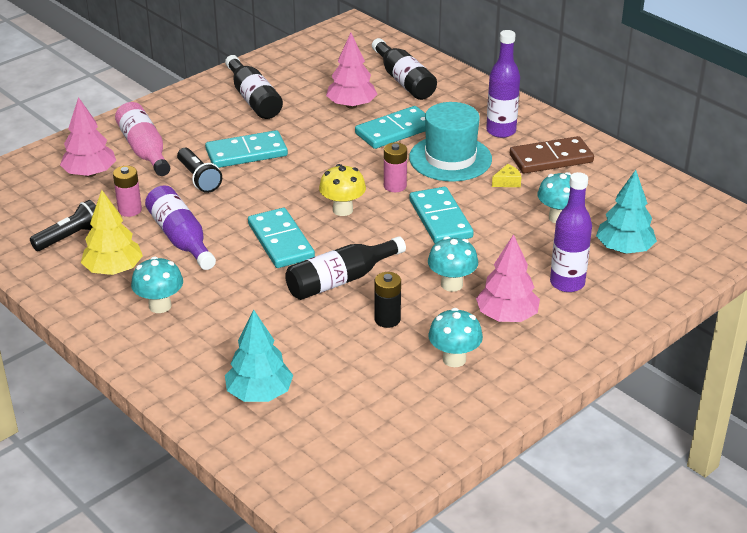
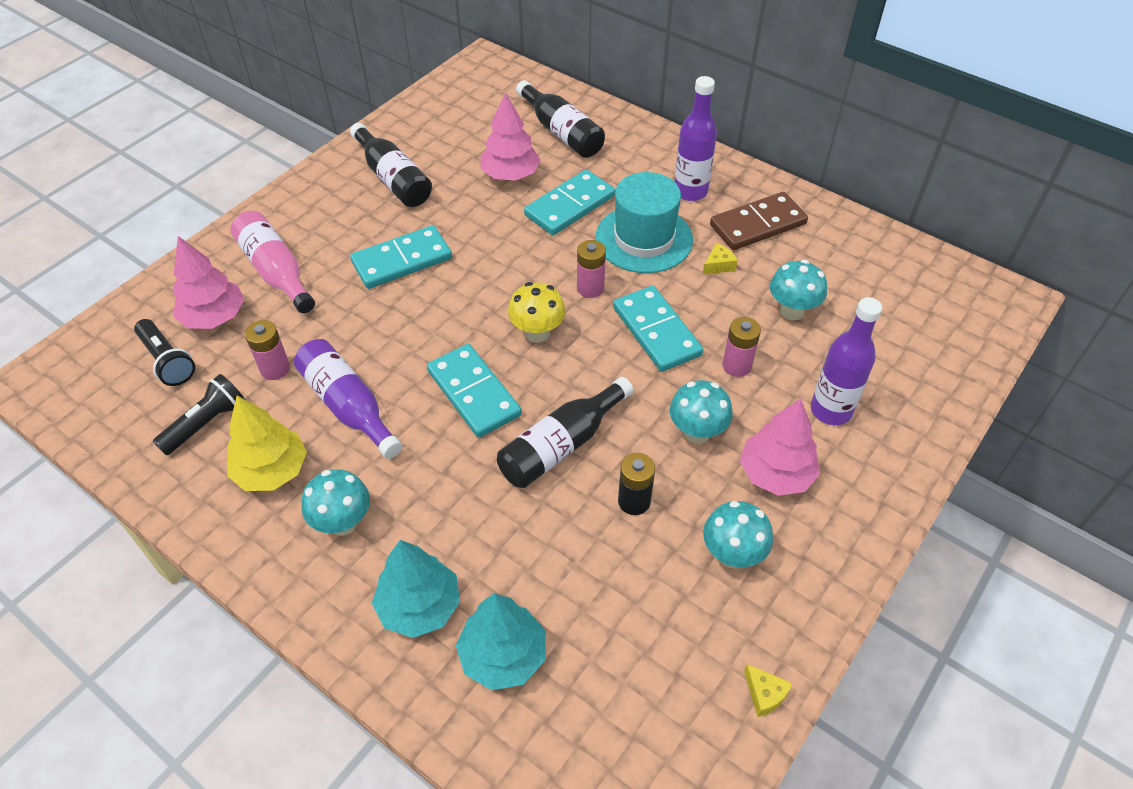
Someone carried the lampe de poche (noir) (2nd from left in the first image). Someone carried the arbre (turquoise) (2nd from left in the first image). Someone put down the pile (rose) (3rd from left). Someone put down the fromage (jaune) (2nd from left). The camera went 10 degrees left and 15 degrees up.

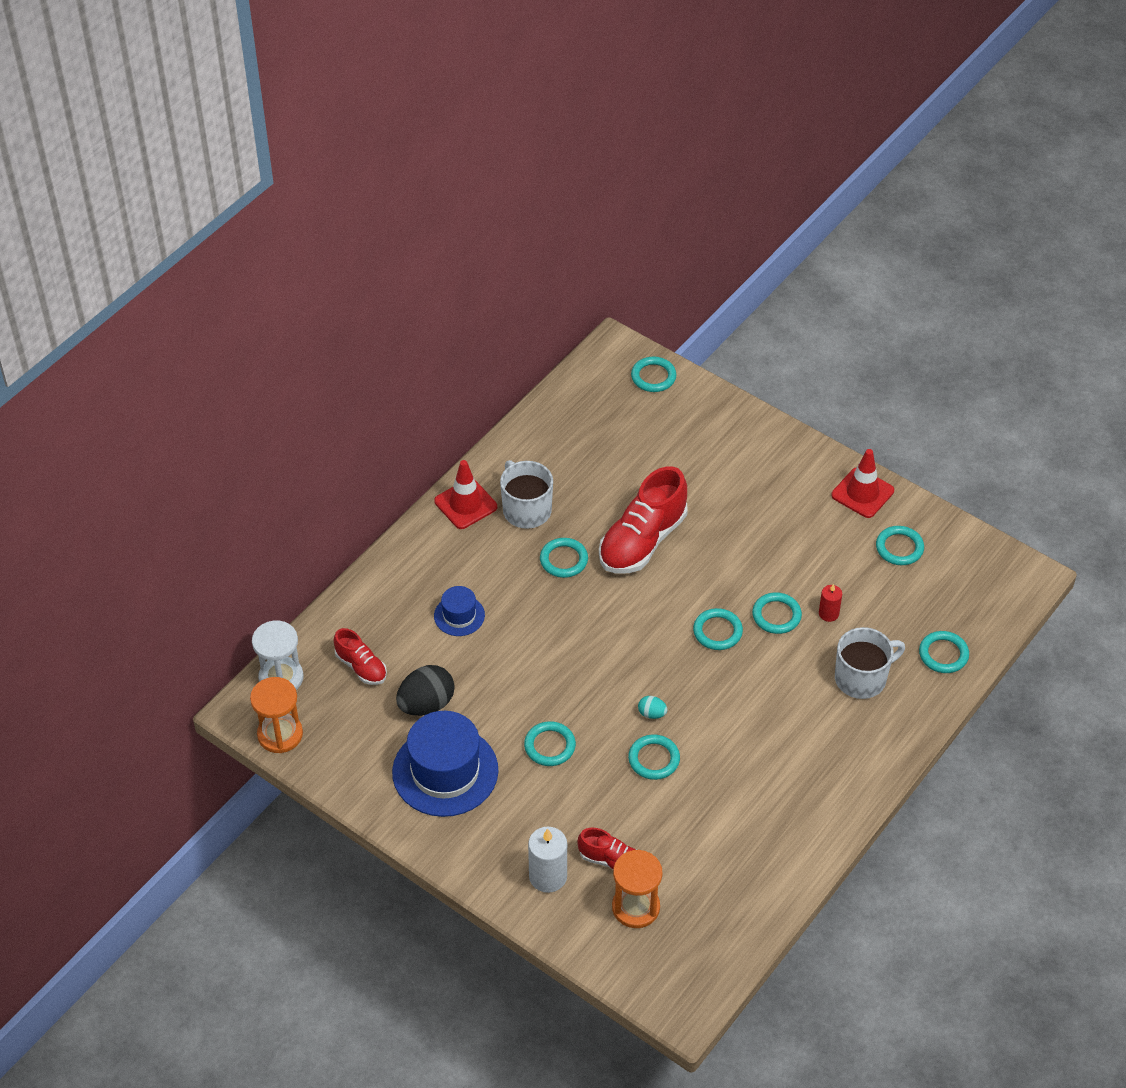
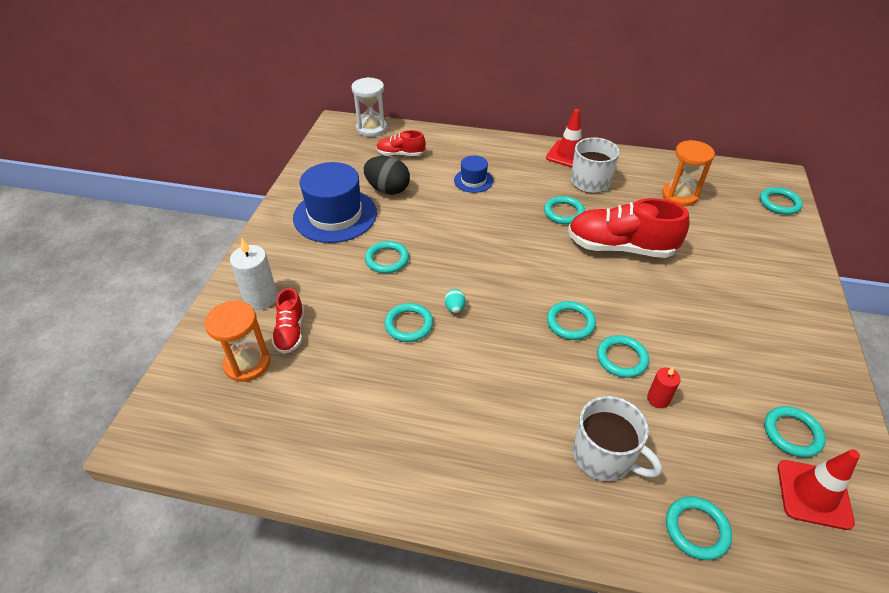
Someone rotated the chaussure (rouge) (1st from left in the first image) by 75 degrees clockwise. Someone carried the sablier (orange) (1st from left in the first image). Someone carried the cône de chantier (rouge) (2nd from left). The camera went 65 degrees right and 5 degrees down.

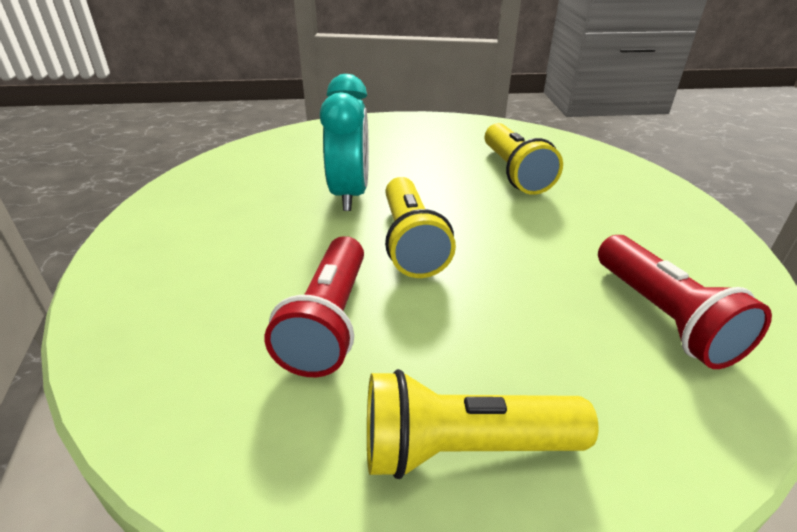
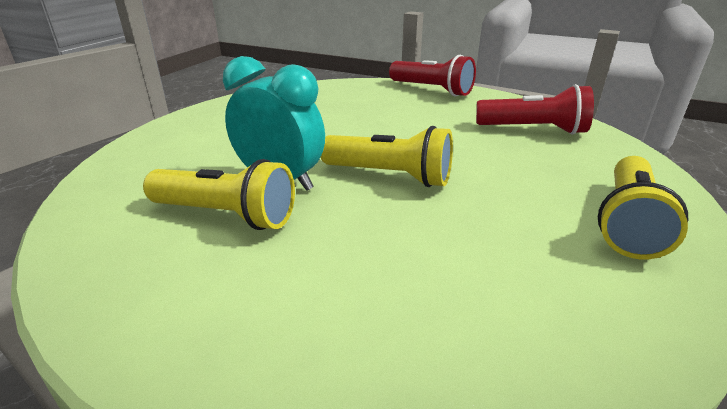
Someone carried the lampe de poche (jaune) (3rd from left in the first image). Someone carried the lampe de poche (rouge) (1st from left). The camera went 60 degrees left and 5 degrees down.

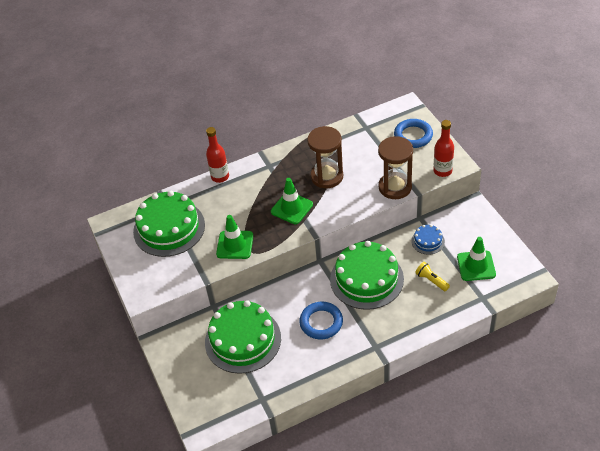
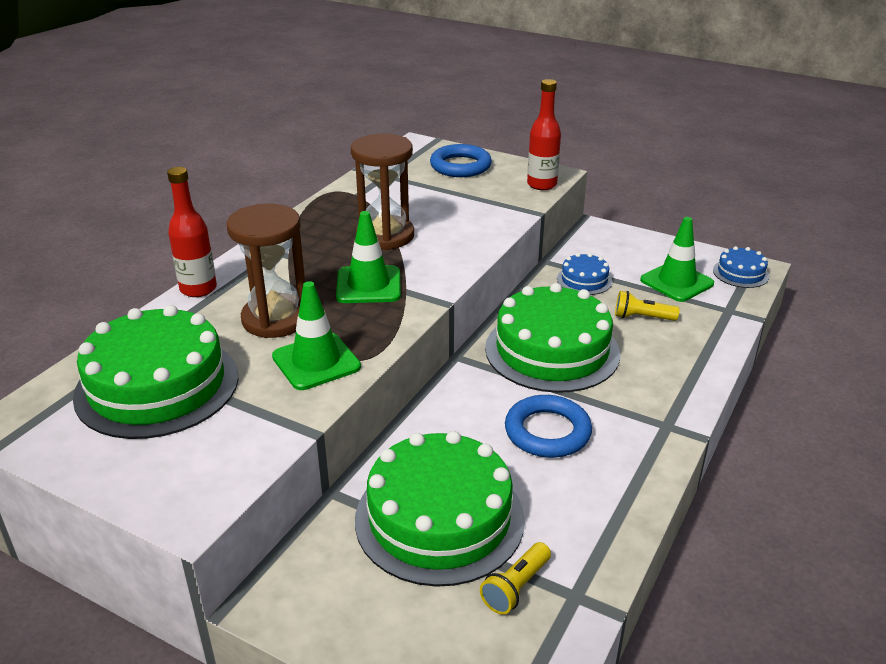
Someone carried the sablier (marron) (2nd from left in the first image). Someone put down the lampe de poche (jaune) (1st from left). Someone put down the gâteau (bleu) (2nd from left). The camera went 40 degrees left and 15 degrees down.

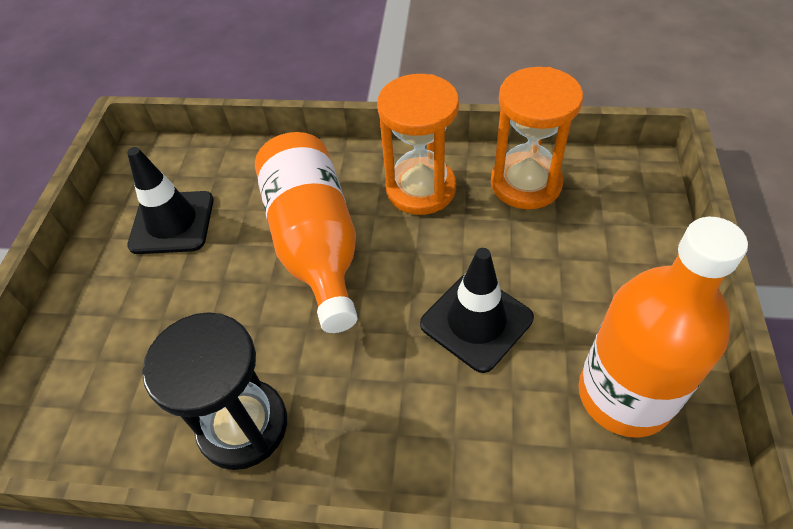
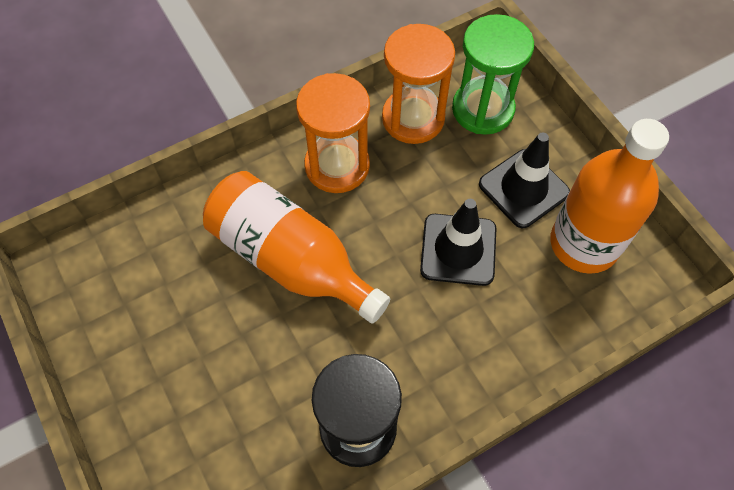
Someone put down the sablier (vert). Someone carried the cône de chantier (noir) (1st from left in the first image). The camera went 40 degrees left and 10 degrees up.

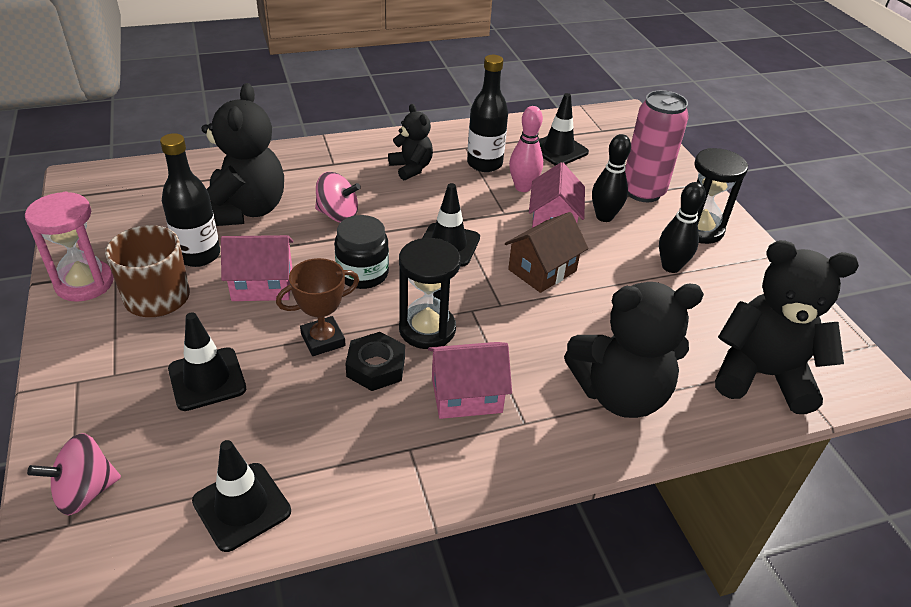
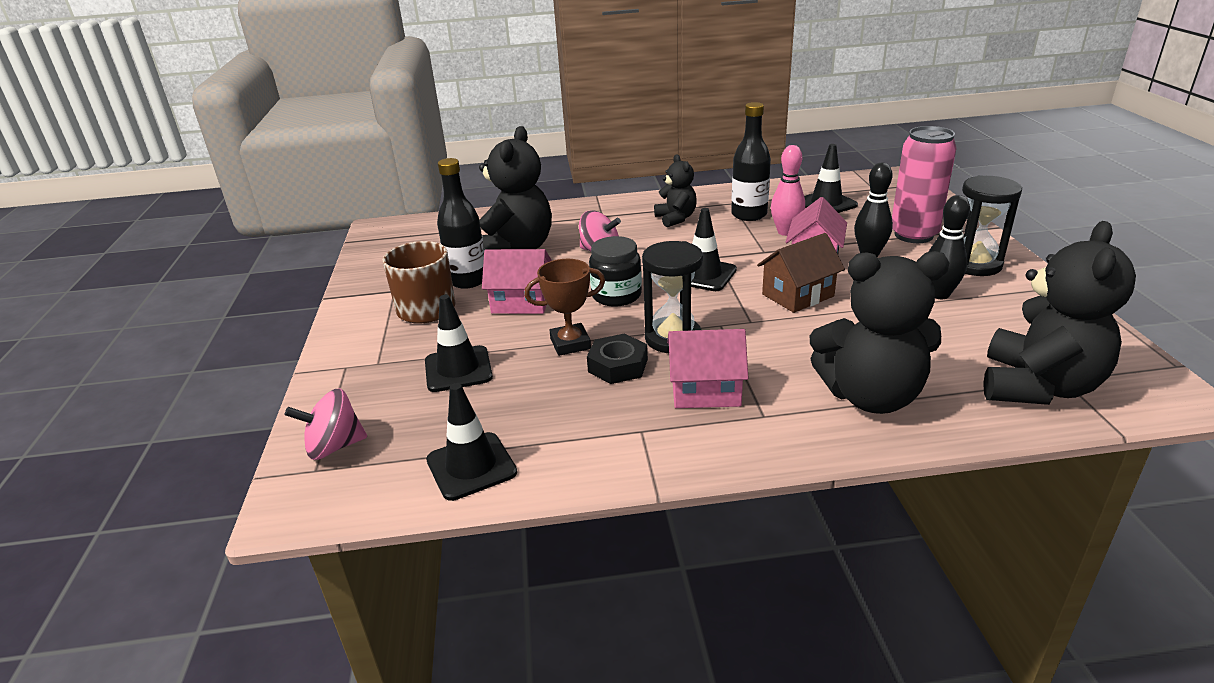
Someone rotated the ours en peluche (noir) (4th from left) by 90 degrees clockwise. Someone took away the sablier (rose). The camera went 15 degrees right and 10 degrees down.

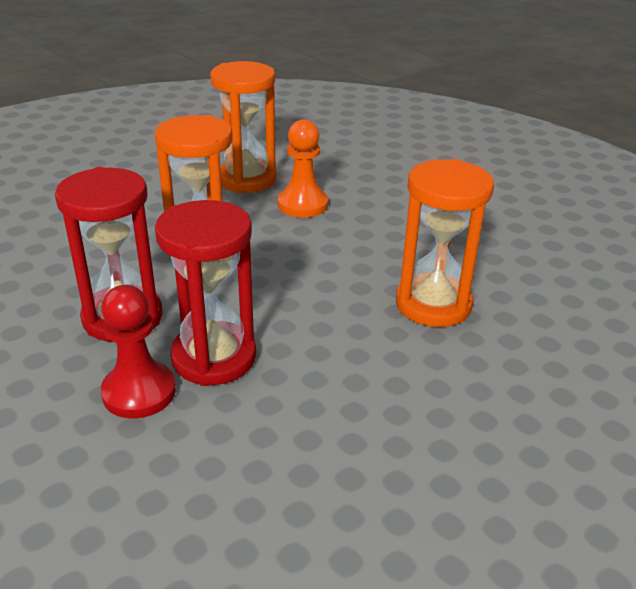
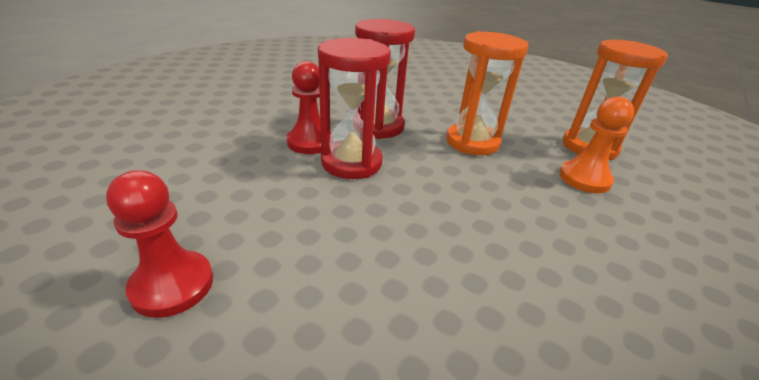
Someone put down the pion (rouge) (1st from left). Someone took away the sablier (orange) (3rd from left). The camera went 75 degrees right and 0 degrees up.

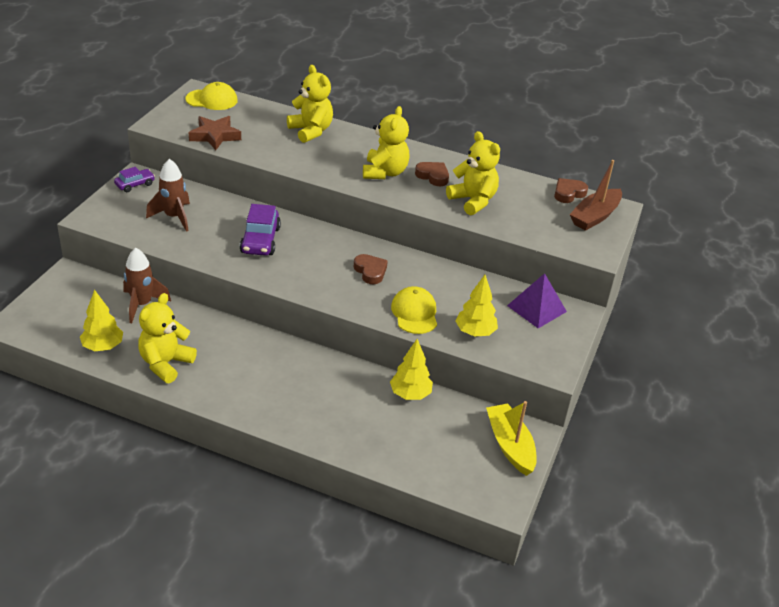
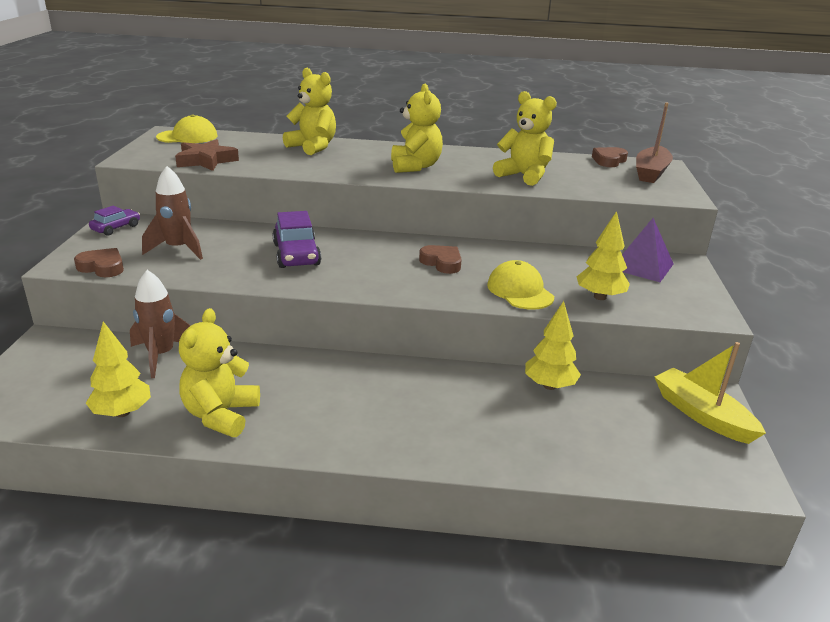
Someone carried the cœur (marron) (2nd from left in the first image). The camera went 15 degrees left and 10 degrees down.

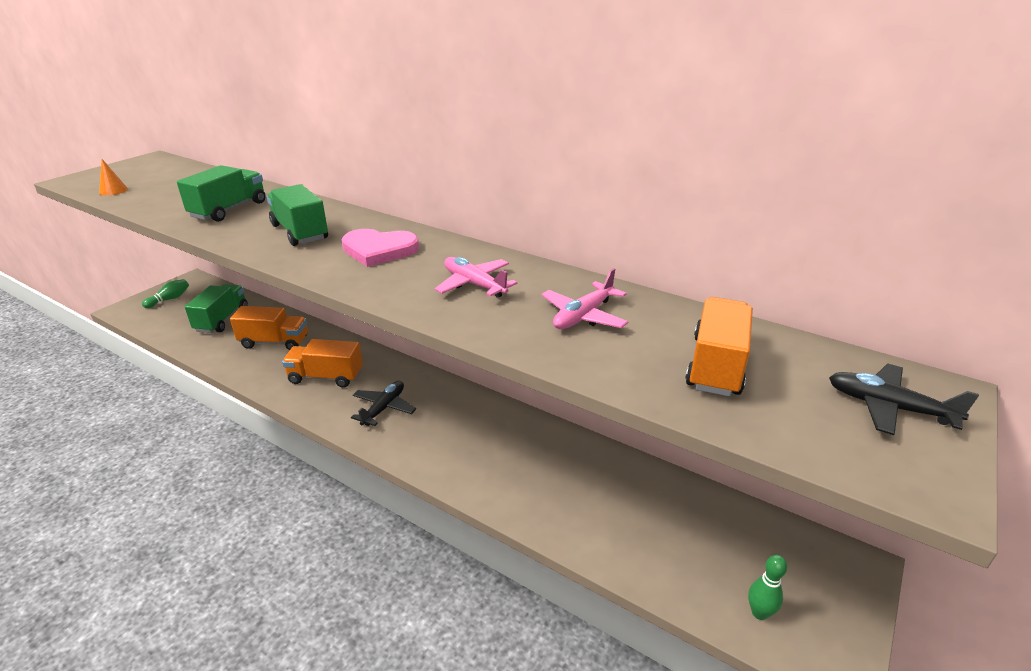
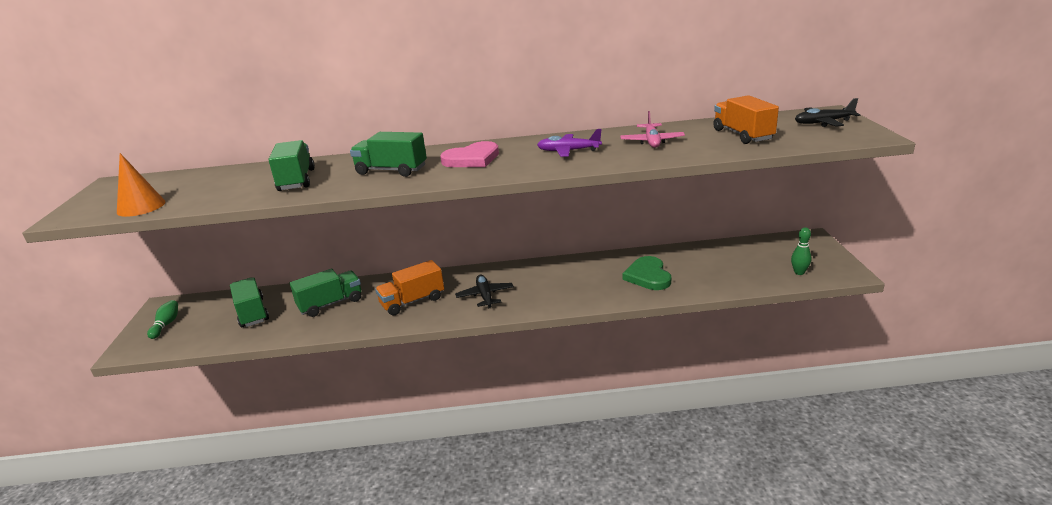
Someone scaled the cône (orange) by 1.67. Someone repainted the camion (orange) (1st from left), which became the camion (vert) (3rd from left). Someone repainted the avion (rose) (1st from left), which became the avion (violet). Someone put down the cœur (vert). The camera went 35 degrees left and 5 degrees down.

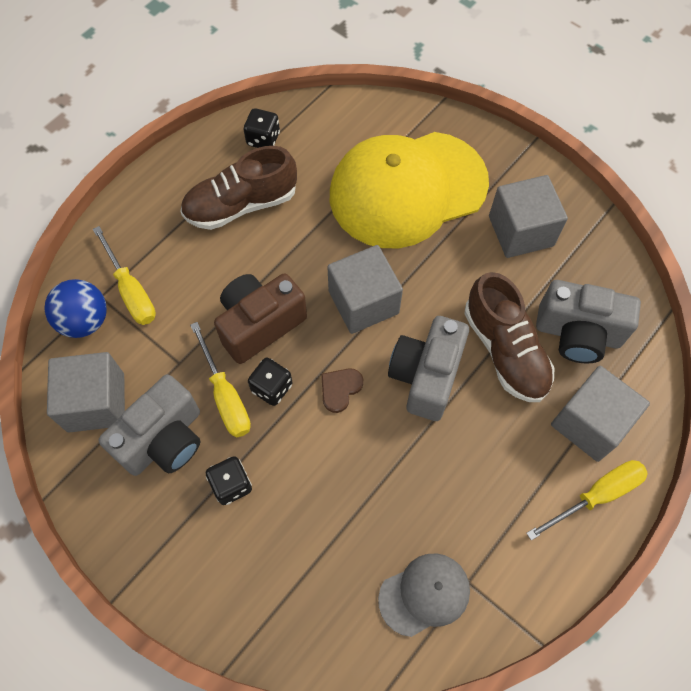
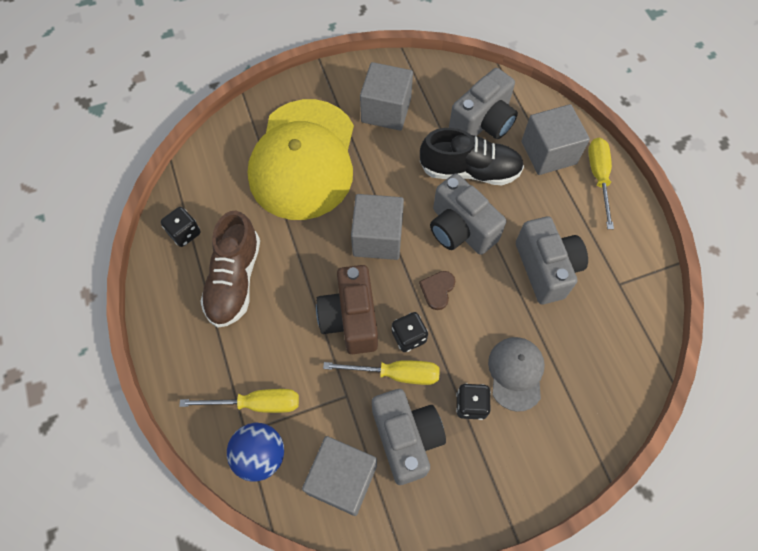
Someone rotated the cœur (marron) by 45 degrees clockwise. Someone repainted the chaussure (marron) (2nd from left), which became the chaussure (noir). Someone carried the casquette (gris). Someone put down the appareil photo (gris) (4th from left). The camera went 60 degrees left and 0 degrees up.

